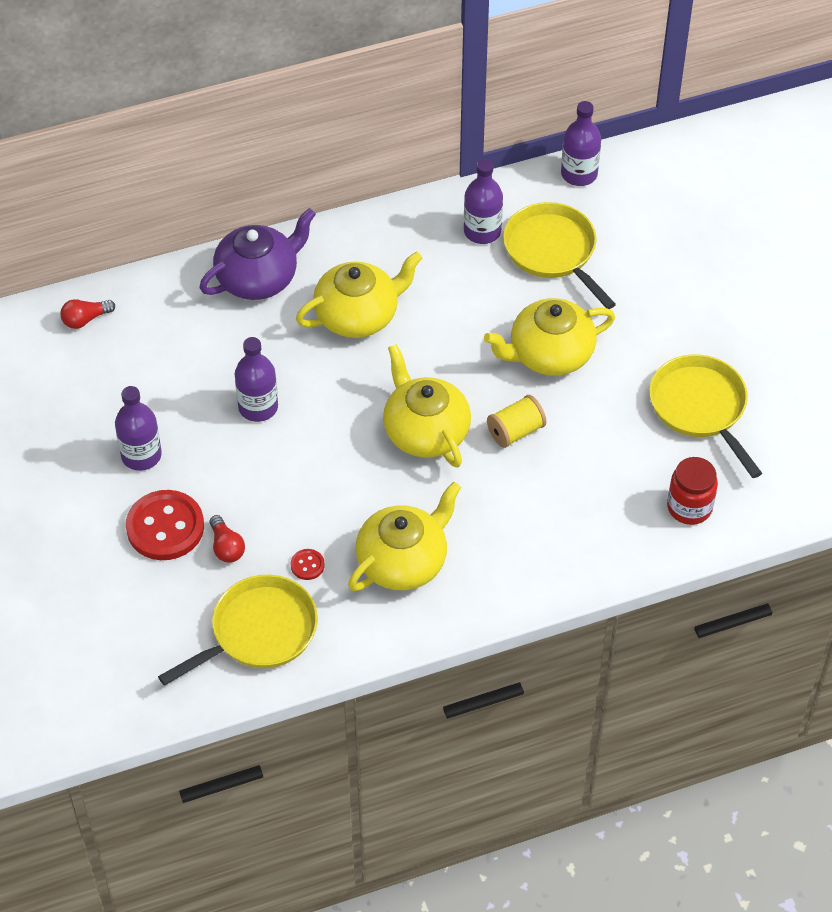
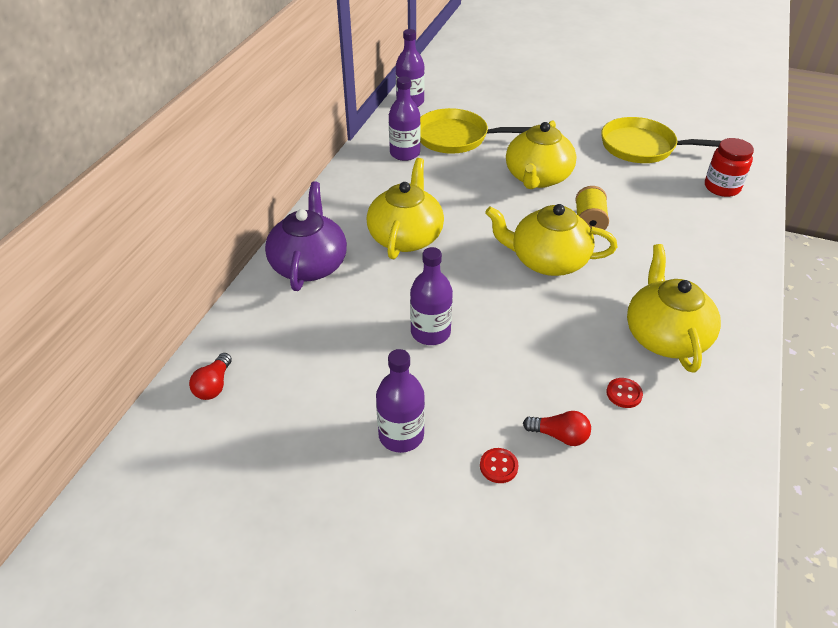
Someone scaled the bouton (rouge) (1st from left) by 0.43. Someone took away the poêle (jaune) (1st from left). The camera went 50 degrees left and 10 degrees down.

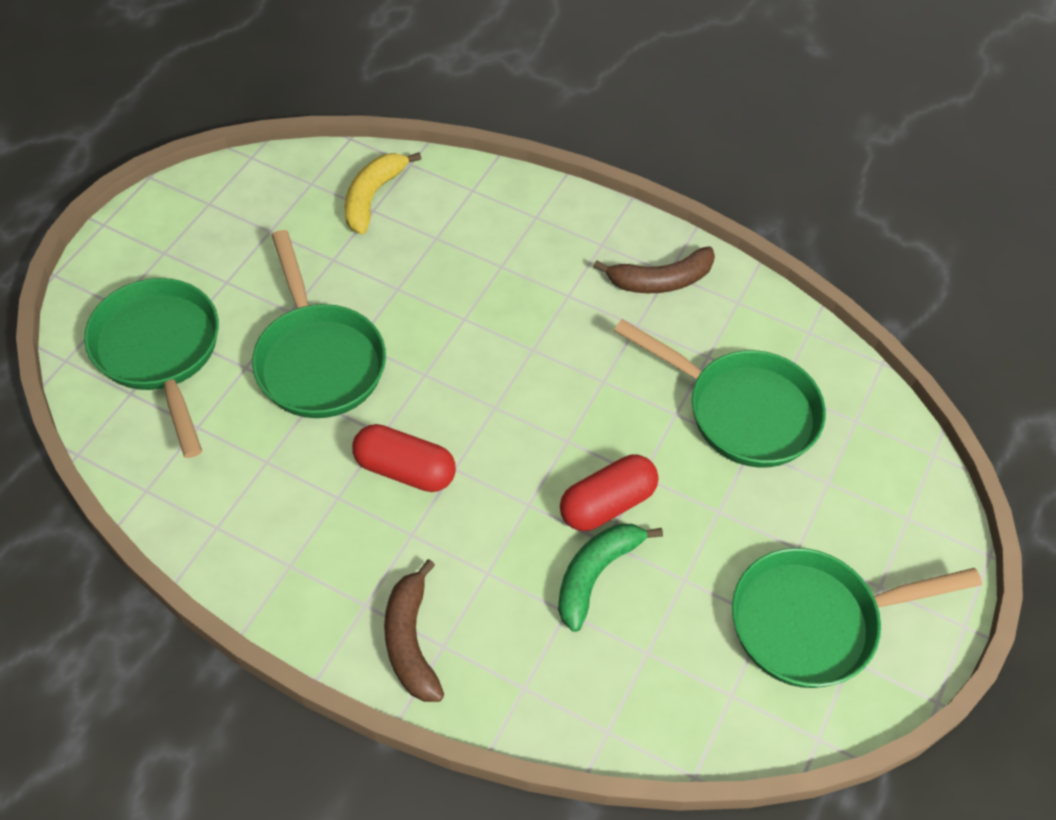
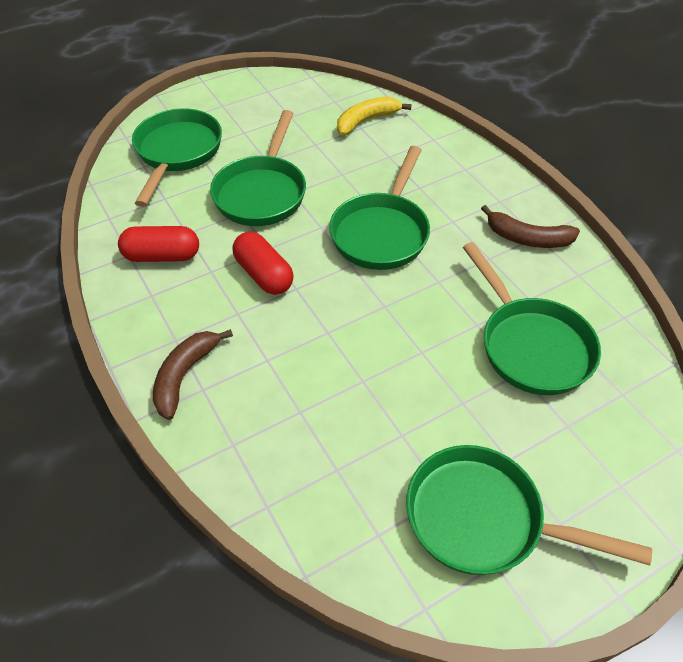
Someone carried the gélule (rouge) (2nd from left in the first image). Someone put down the poêle (vert) (3rd from left). Someone took away the banane (vert). The camera went 35 degrees right and 5 degrees down.

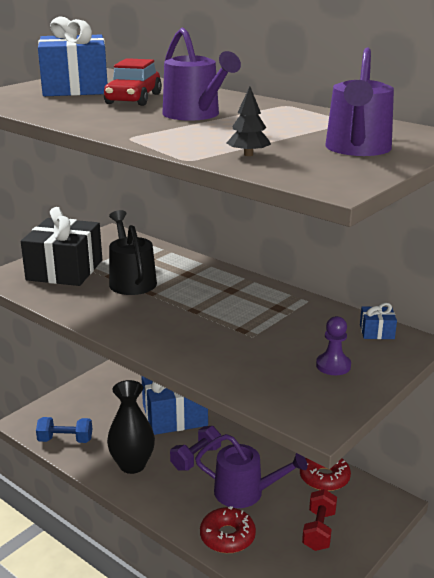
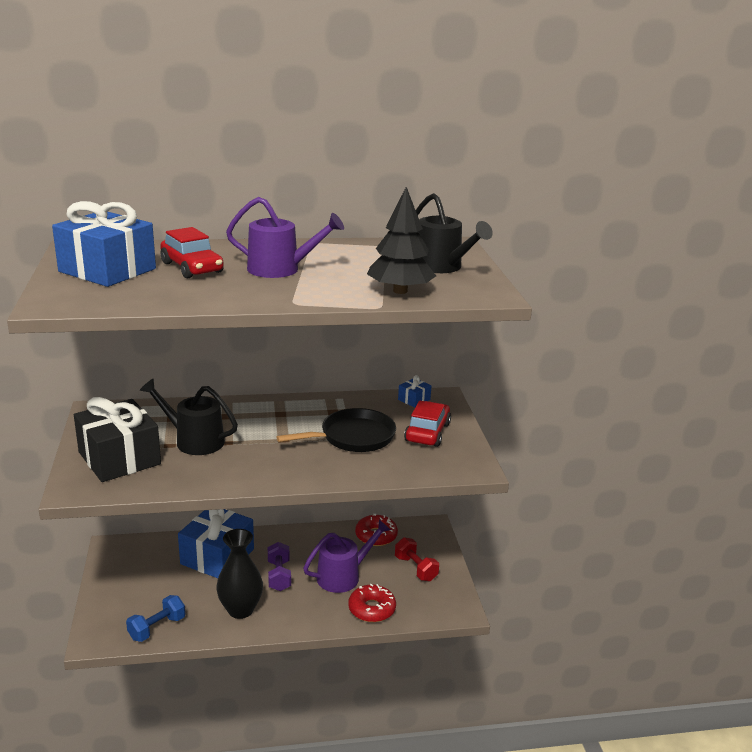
Someone put down the poêle (noir). Someone scaled the arbre (noir) by 1.97. Someone swapped the pion (violet) for the voiture (rouge) (2nd from left). Someone repainted the arrosoir (violet) (3rd from left), which became the arrosoir (noir) (2nd from left). The camera went 50 degrees left and 0 degrees up.

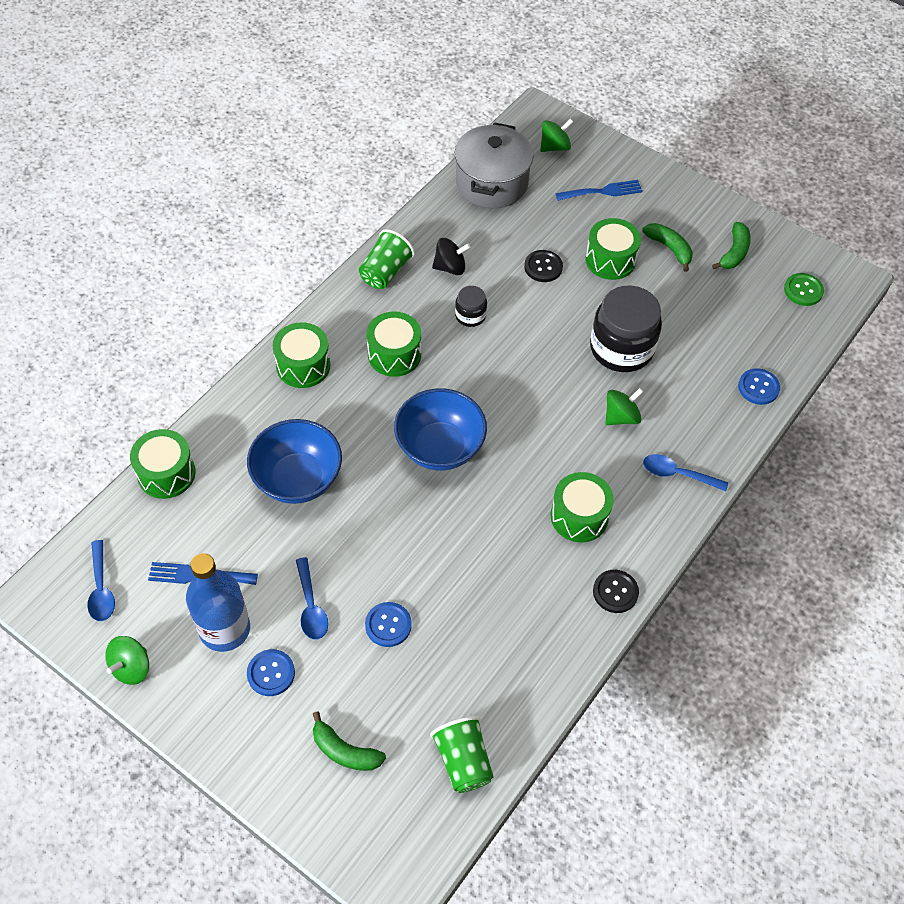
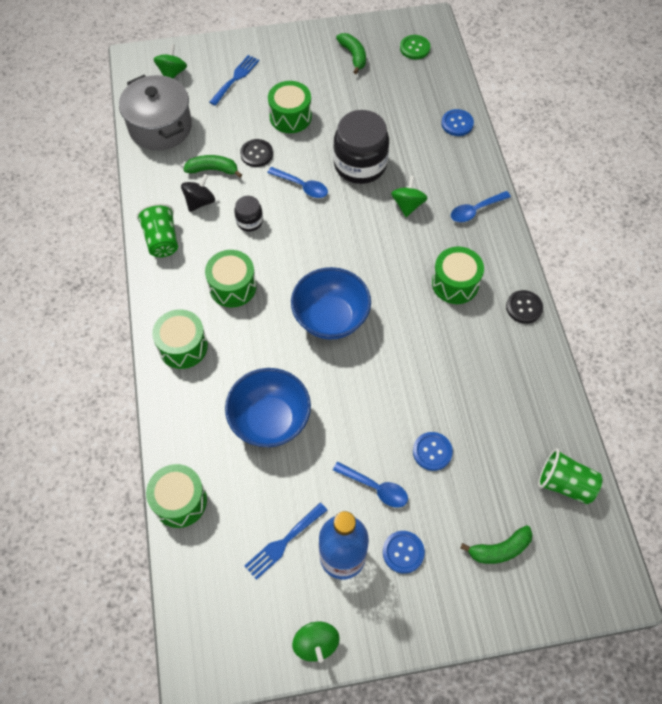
Someone carried the banane (vert) (2nd from left in the first image). Someone carried the cuillère (bleu) (1st from left). The camera went 45 degrees left and 5 degrees up.

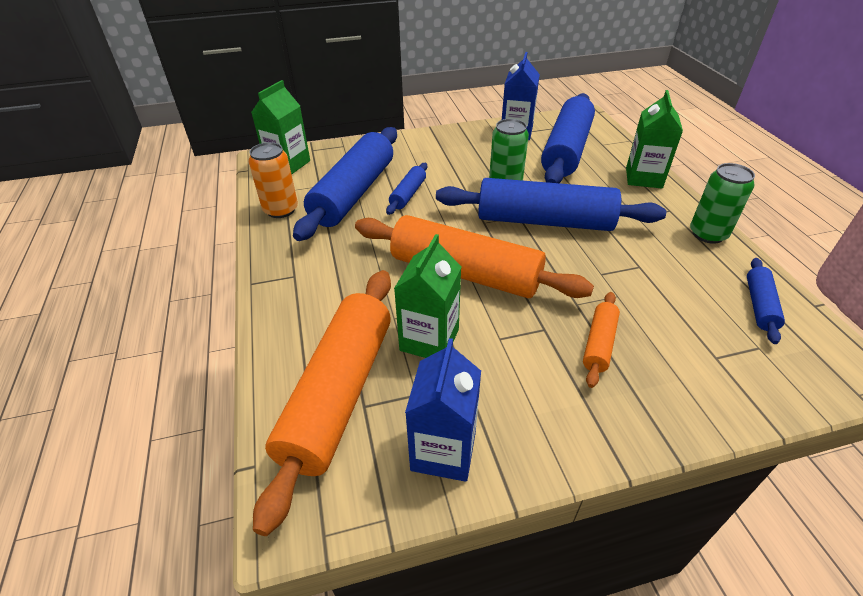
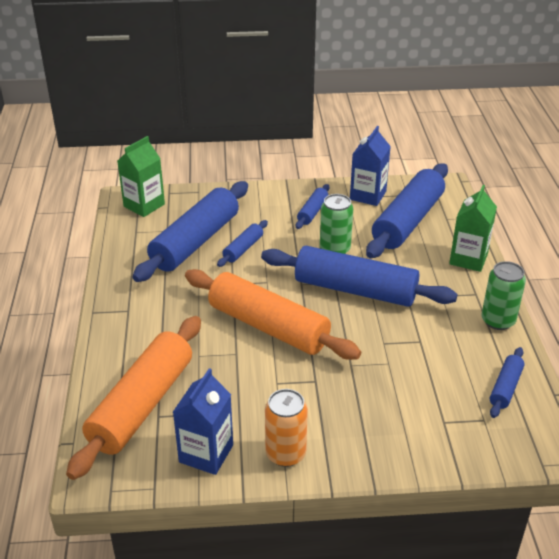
Someone carried the canette (orange). Someone put down the rouleau à pâtisserie (bleu) (3rd from left). Someone took away the brique de lait (vert) (2nd from left). Someone took away the rouleau à pâtisserie (orange) (3rd from left). The camera went 10 degrees right and 5 degrees down.

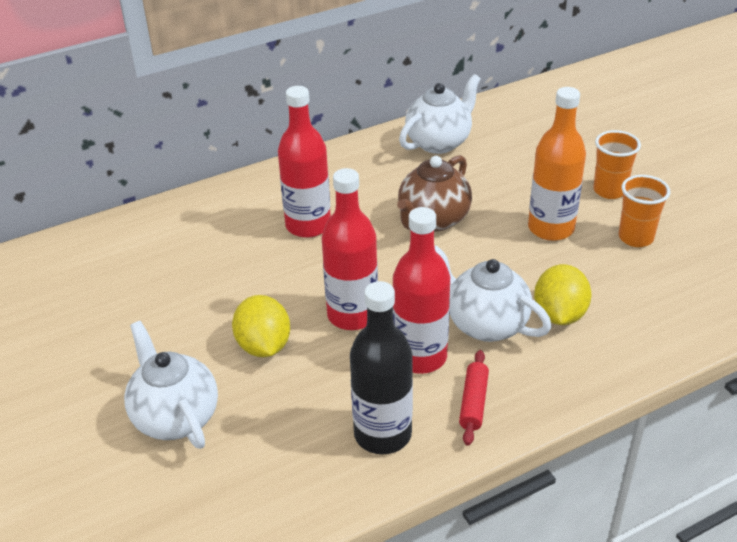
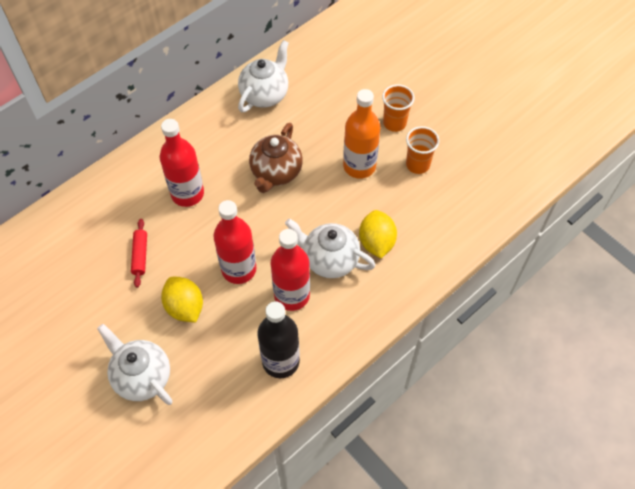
Someone carried the rouleau à pâtisserie (rouge). The camera went 15 degrees left and 20 degrees up.

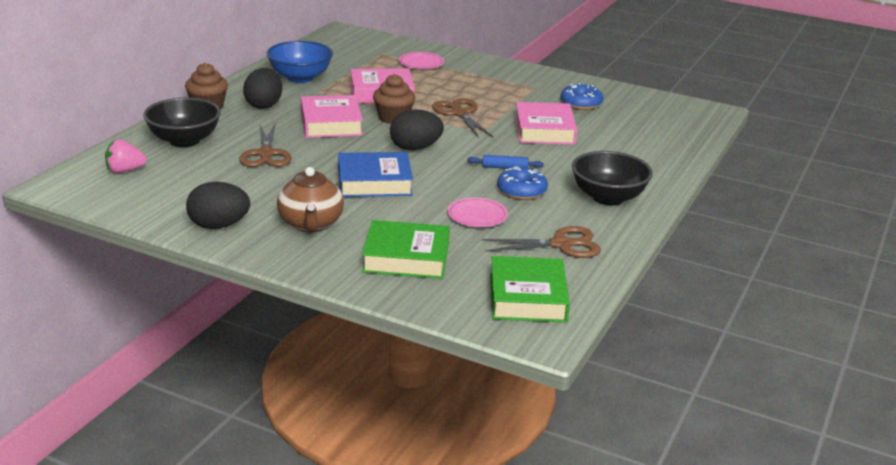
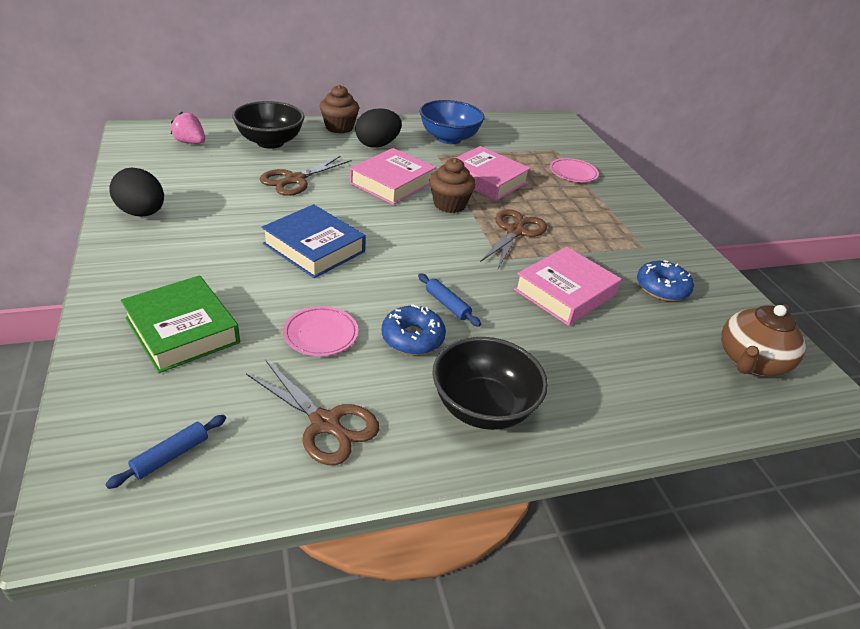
Someone swapped the livre (vert) (2nd from left) for the rouleau à pâtisserie (bleu) (1st from left). Someone carried the théière (marron). Someone took away the œuf (noir) (3rd from left). The camera went 45 degrees right and 10 degrees up.

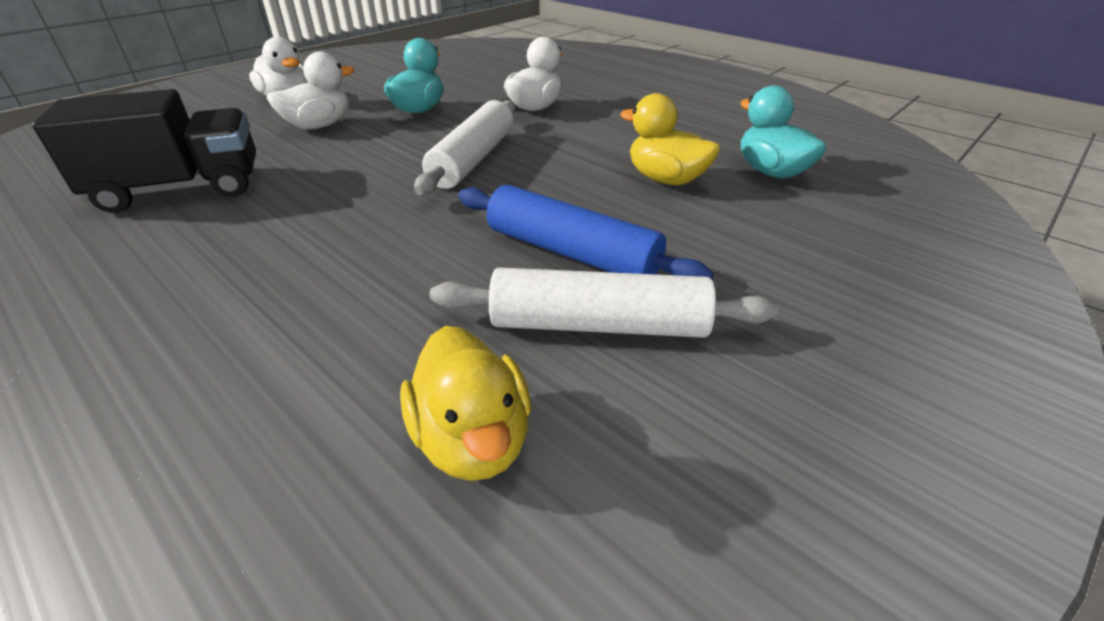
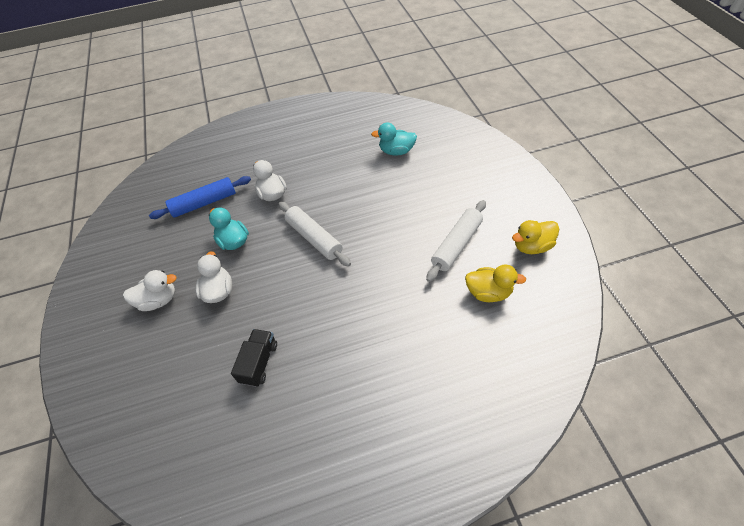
Someone carried the rouleau à pâtisserie (bleu). Someone scaled the camion (noir) by 0.62. Someone carried the canard (jaune) (2nd from left). The camera went 55 degrees left and 15 degrees up.

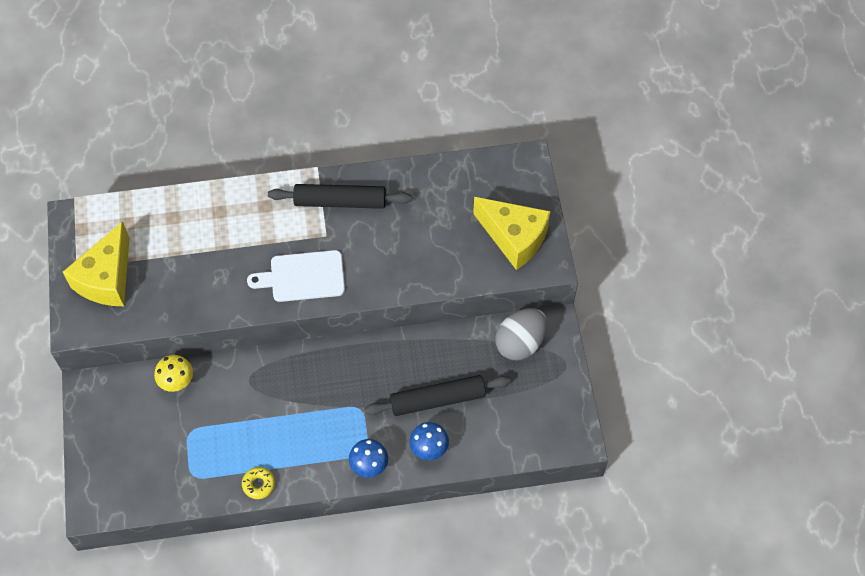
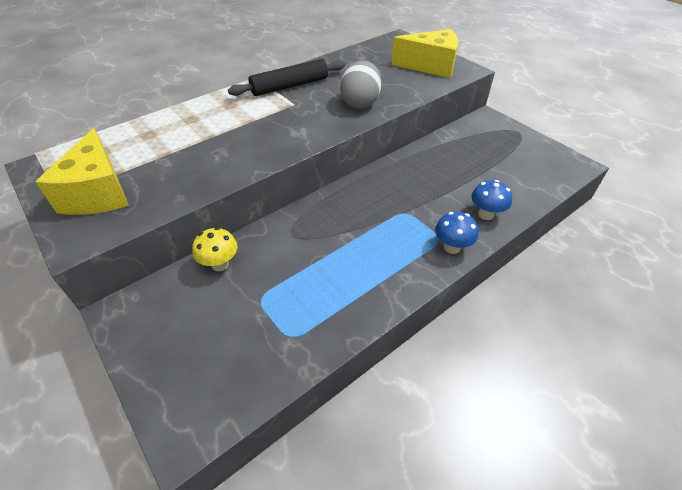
Someone carried the œuf (gris). Someone took away the beignet (jaune). Someone took away the planche à découper (blanc). Someone took away the rouleau à pâtisserie (noir) (2nd from left). The camera went 30 degrees left and 15 degrees down.

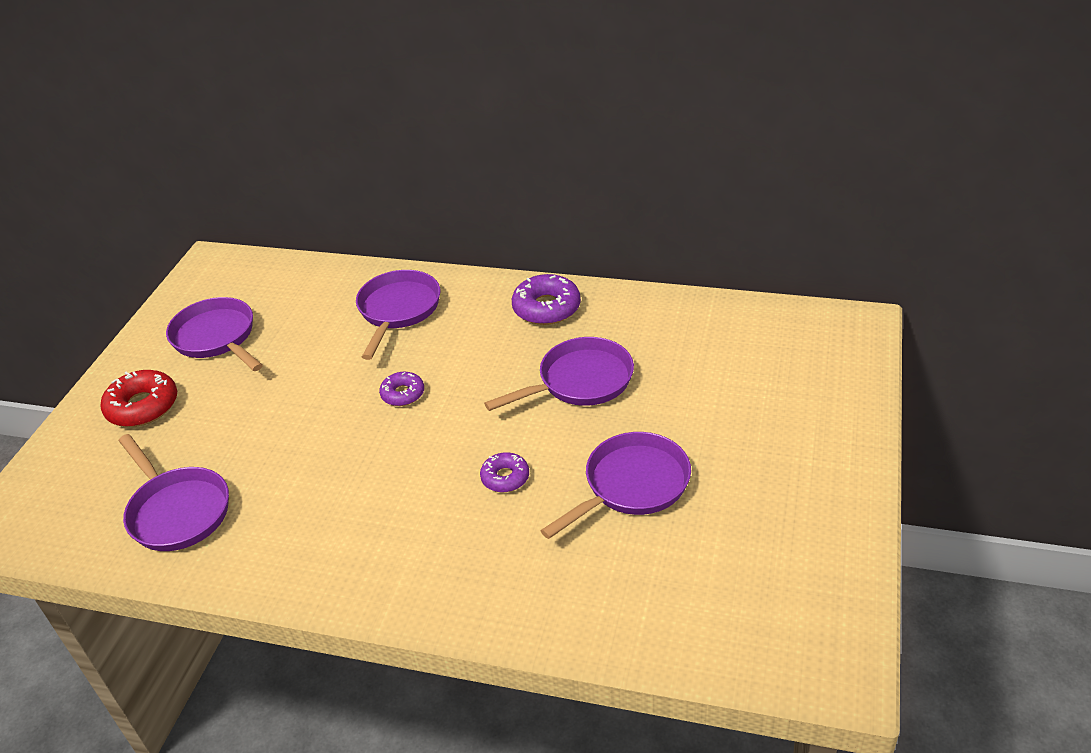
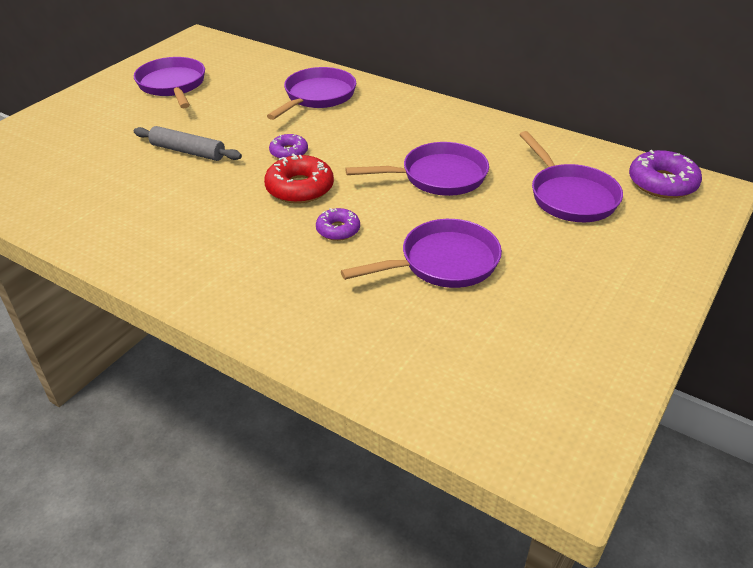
Someone put down the rouleau à pâtisserie (gris). Someone carried the beignet (rouge). Someone carried the poêle (violet) (1st from left in the first image). Someone carried the beignet (violet) (3rd from left). The camera went 15 degrees right and 0 degrees up.

